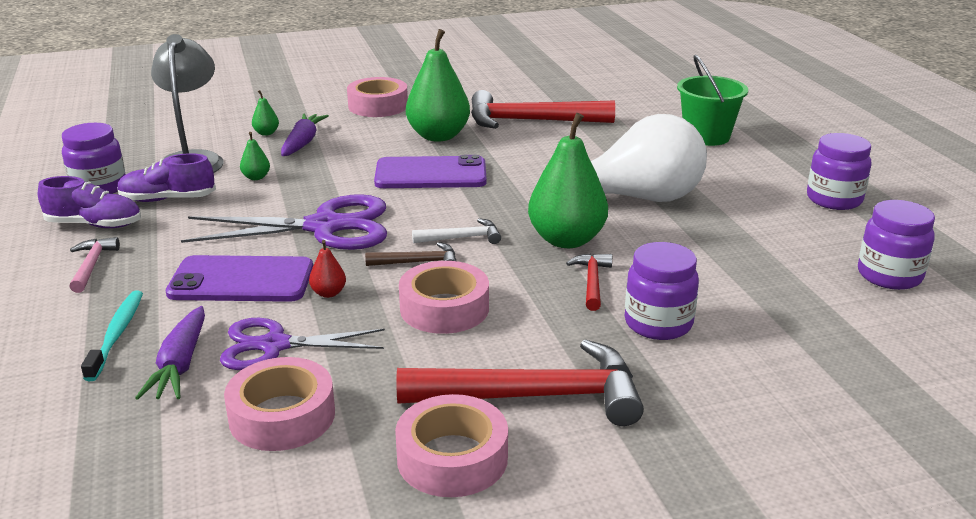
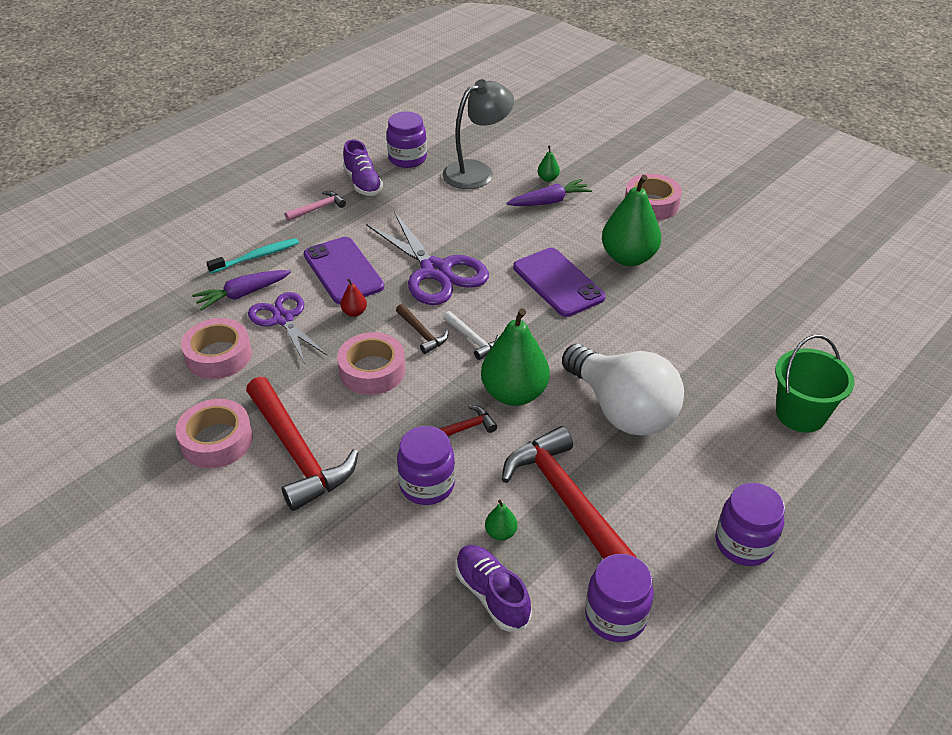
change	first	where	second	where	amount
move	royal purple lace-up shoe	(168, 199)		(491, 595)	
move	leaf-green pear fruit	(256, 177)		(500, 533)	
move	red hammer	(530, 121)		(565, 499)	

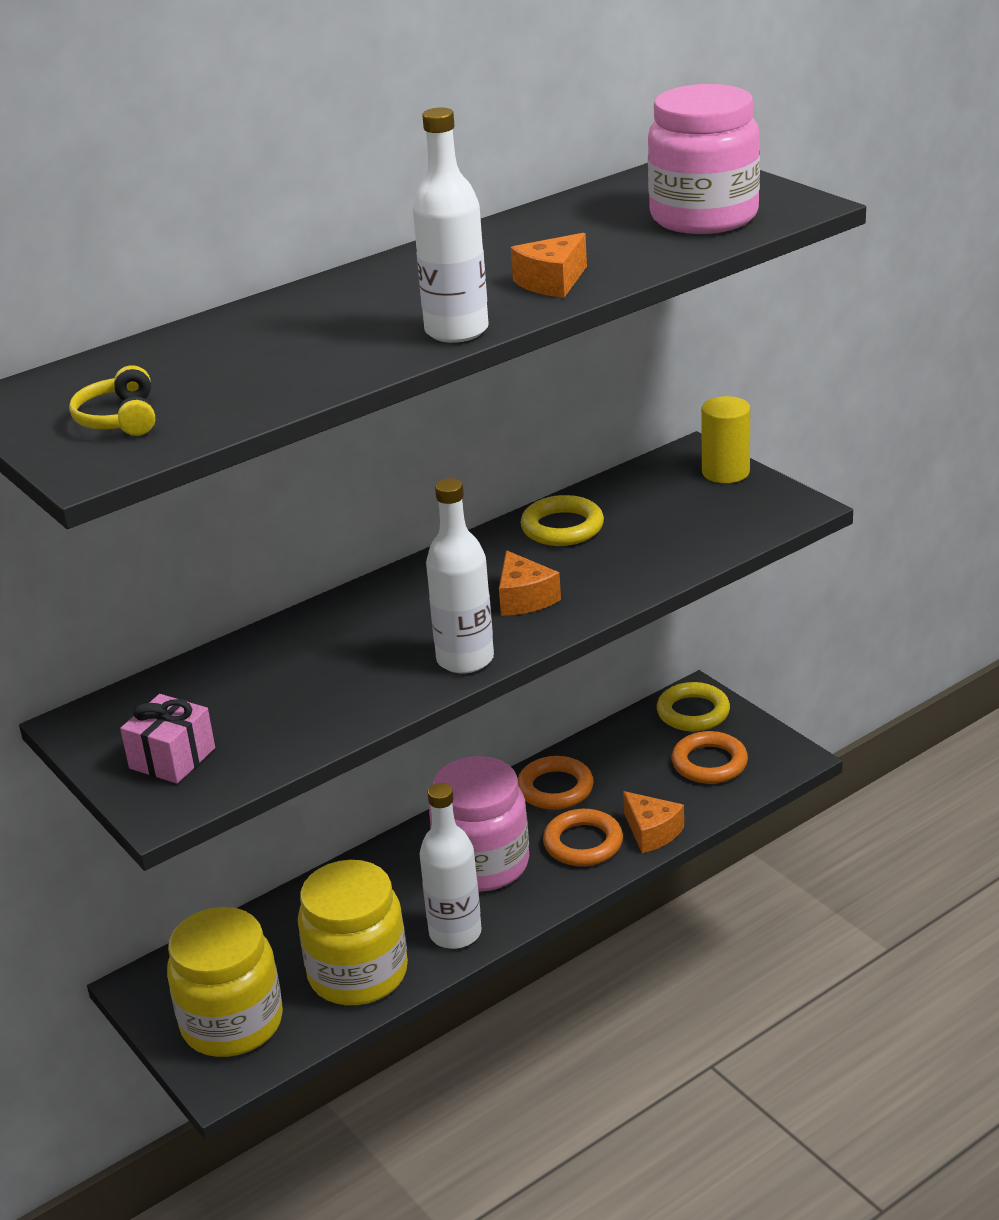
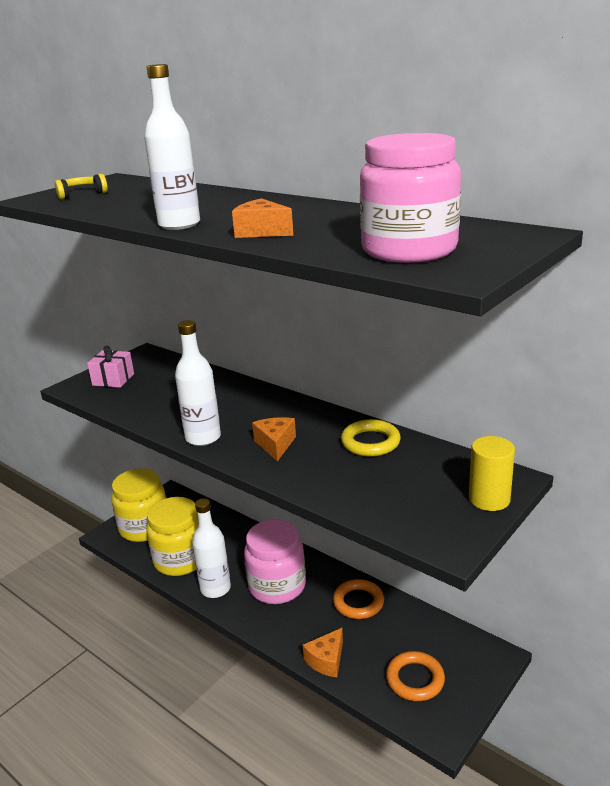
change	first	where	second	where	amount
rotate	orange cheese wedge	(524, 598)		(275, 445)	120 degrees clockwise
delete	orange ring	(583, 843)			
delete	bright yellow ring	(693, 712)			

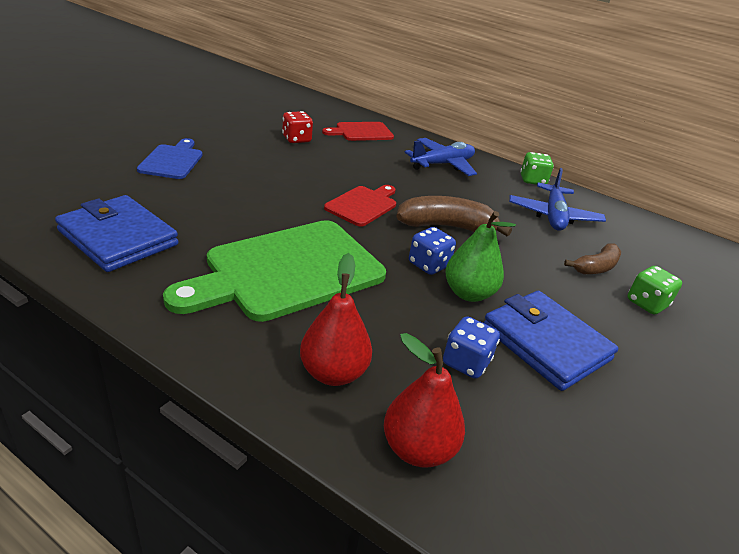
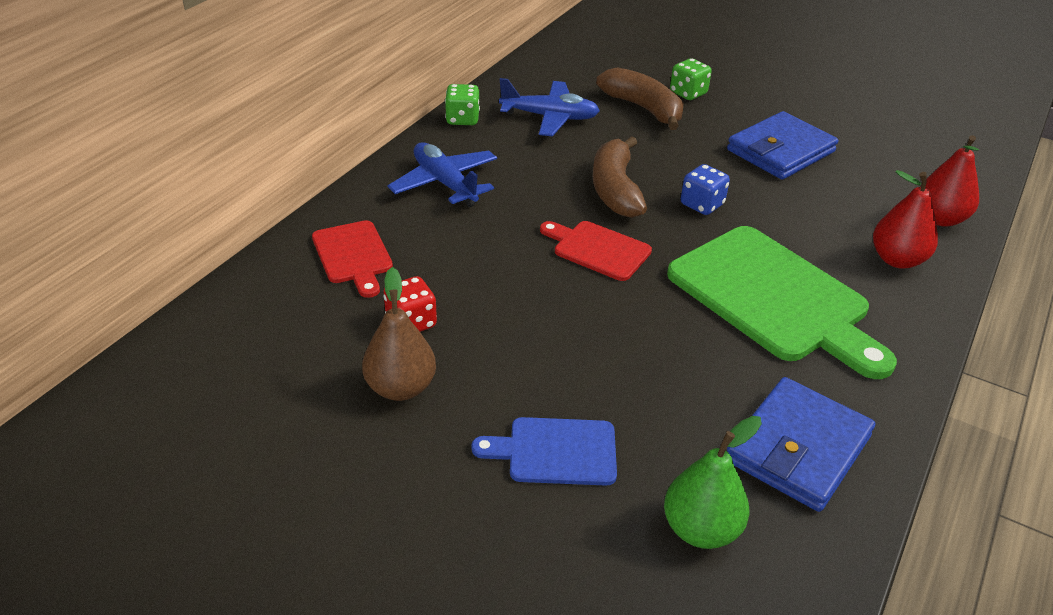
change	first	where	second	where	amount
delete	royal blue die	(466, 362)			
move	leaf-green pear fruit	(468, 293)		(701, 529)	
resize	russet toy banana	(596, 267)		(643, 108)	x1.58
insert			russet pear fruit	(400, 387)	

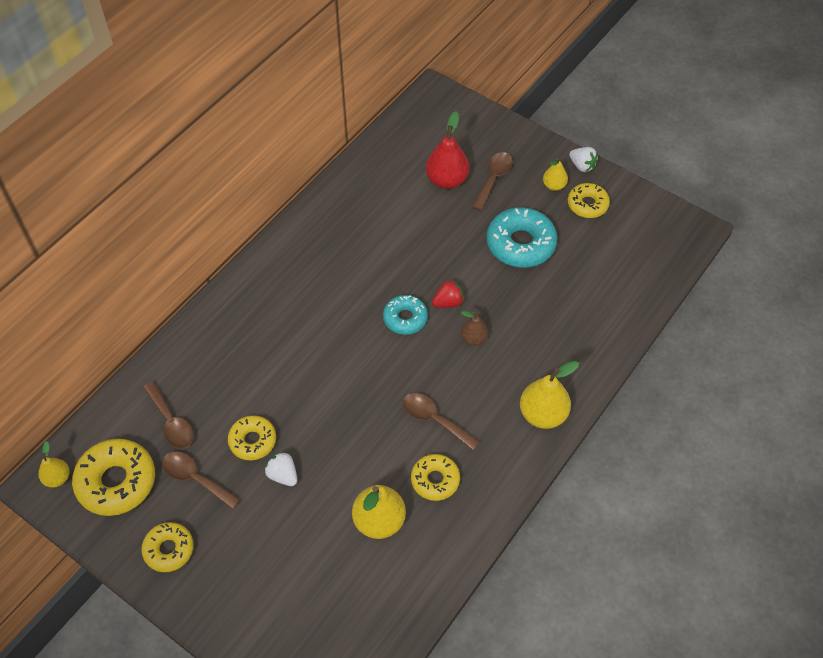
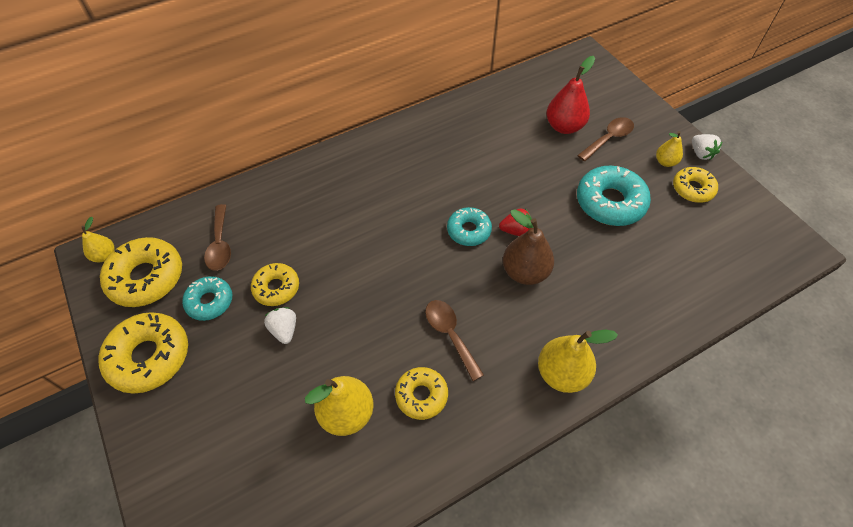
change	first	where	second	where	amount
resize	bright yellow donut	(169, 549)		(149, 357)	x1.64
replace	russet tablespoon	(195, 478)	teal donut	(210, 302)	
resize	russet pear fruit	(473, 338)		(525, 272)	x1.75

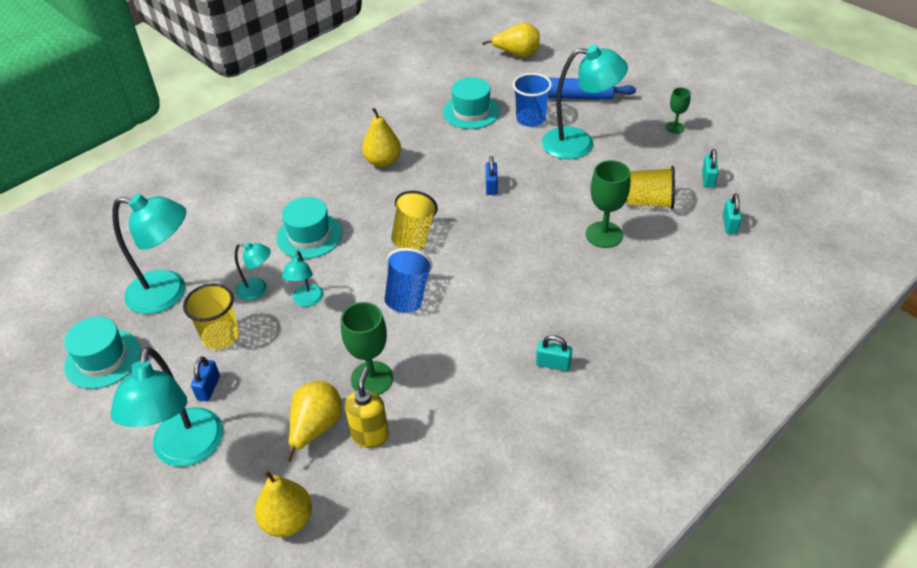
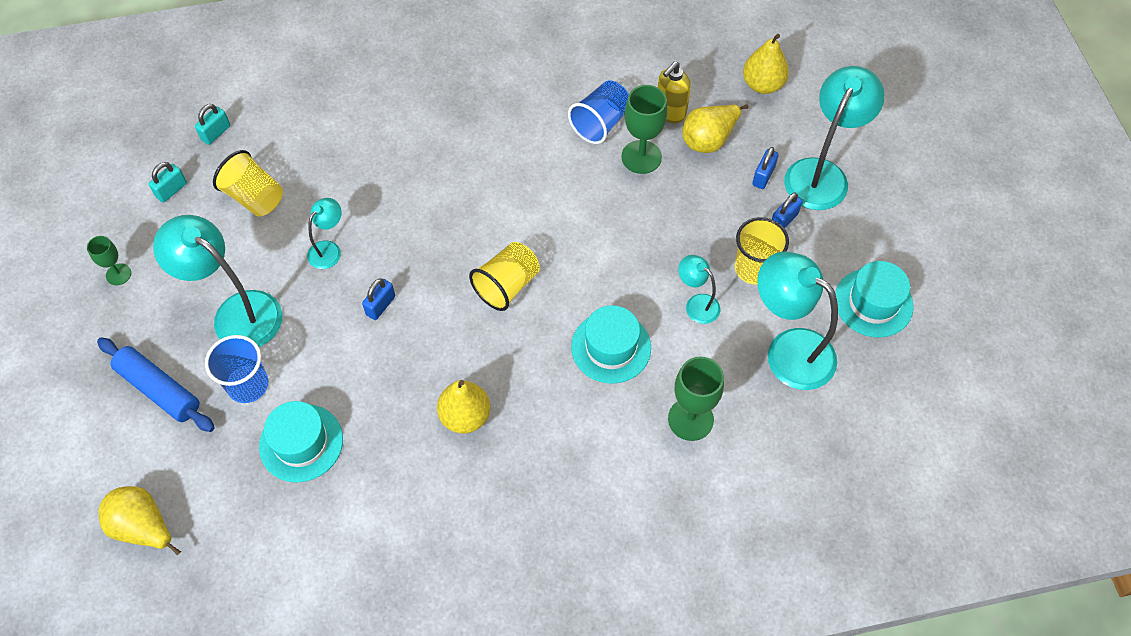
change	first	where	second	where	amount
move	teal desk lamp	(306, 301)		(329, 249)	
move	royal blue beaker	(407, 295)		(600, 123)	
delete	teal small lock	(553, 364)			
move	leaf-green wine glass	(604, 235)		(690, 419)	
insert			royal blue small lock	(763, 176)	

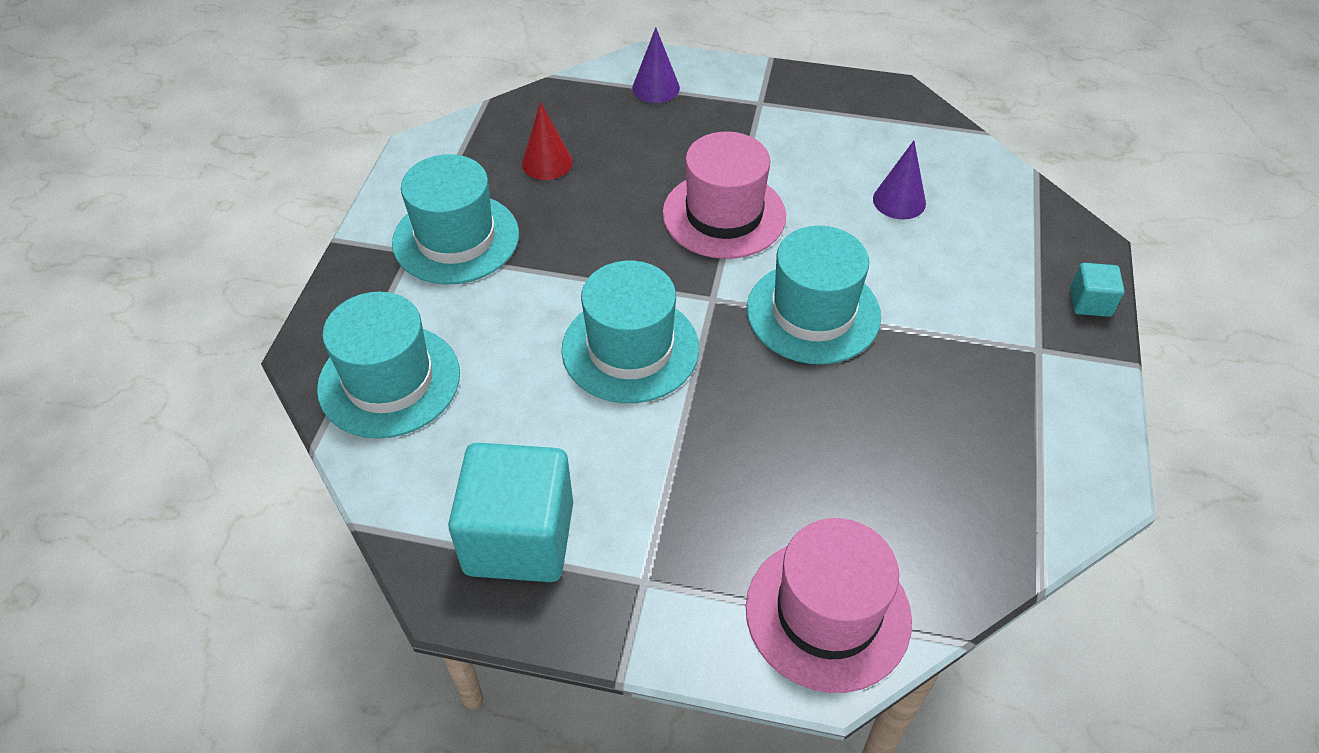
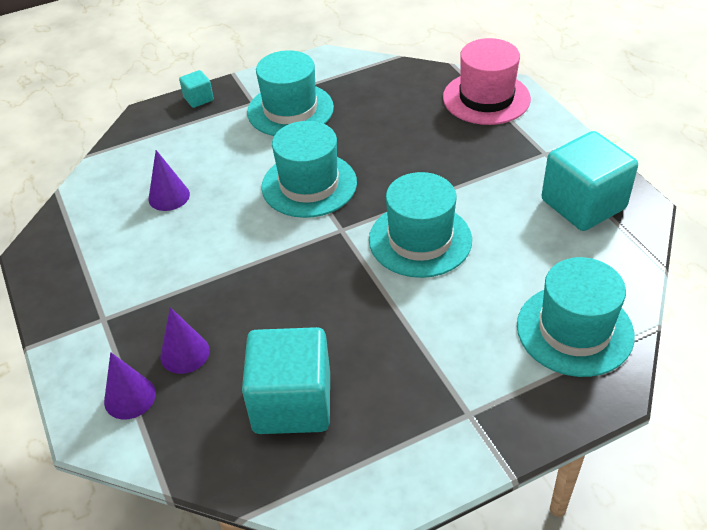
change	first	where	second	where	amount
move	teal hat	(456, 238)		(290, 110)	
replace	red solid cone	(547, 162)	teal block	(292, 403)	
delete	pink hat	(724, 215)			
insert			royal purple solid cone	(185, 353)	

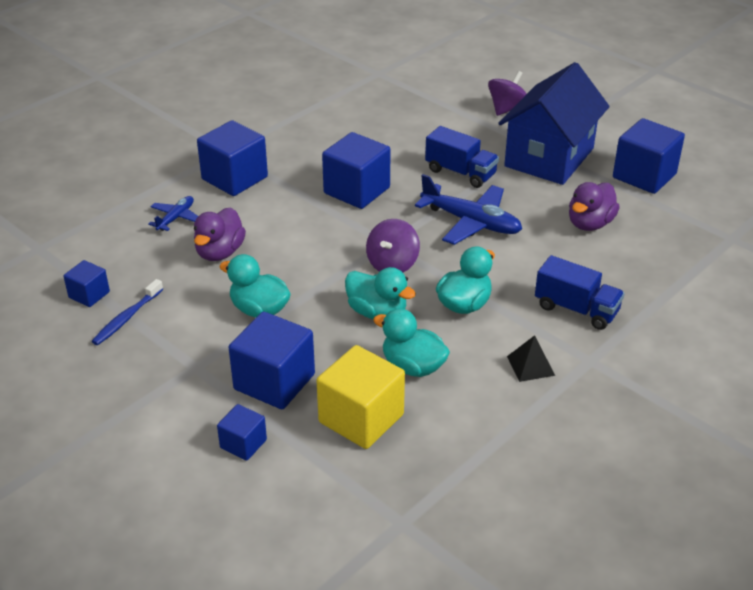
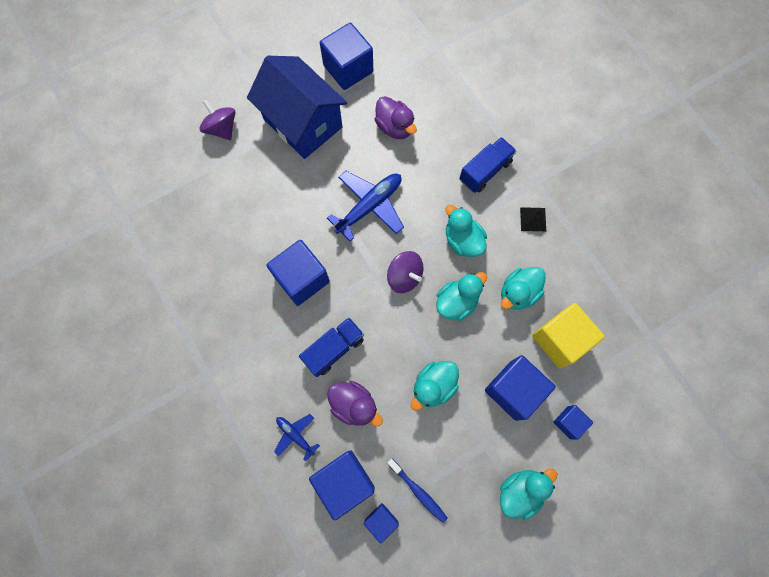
change	first	where	second	where	amount
move	royal blue block	(234, 178)		(344, 481)	
move	royal blue truck	(460, 173)		(334, 349)	
insert			teal toy duck	(520, 491)	

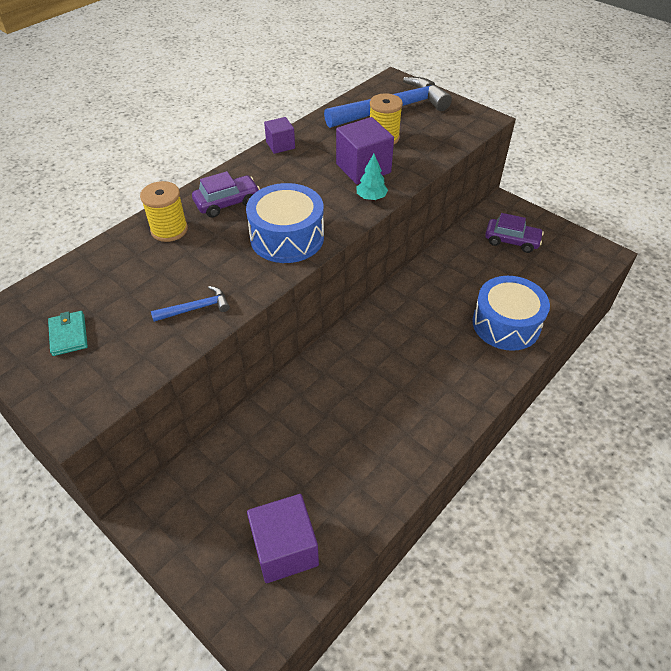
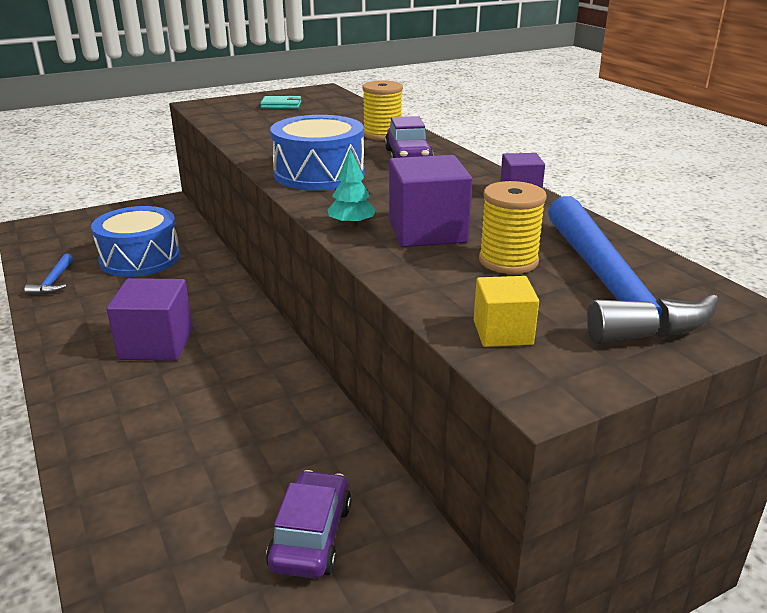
change	first	where	second	where	amount
move	royal blue hammer	(196, 308)		(53, 281)	
move	royal purple block	(285, 549)		(156, 344)	
move	royal blue snare drum	(506, 324)		(140, 258)	
rotate	royal purple automobile	(511, 241)		(311, 536)	150 degrees clockwise
insert			bright yellow block	(502, 332)	

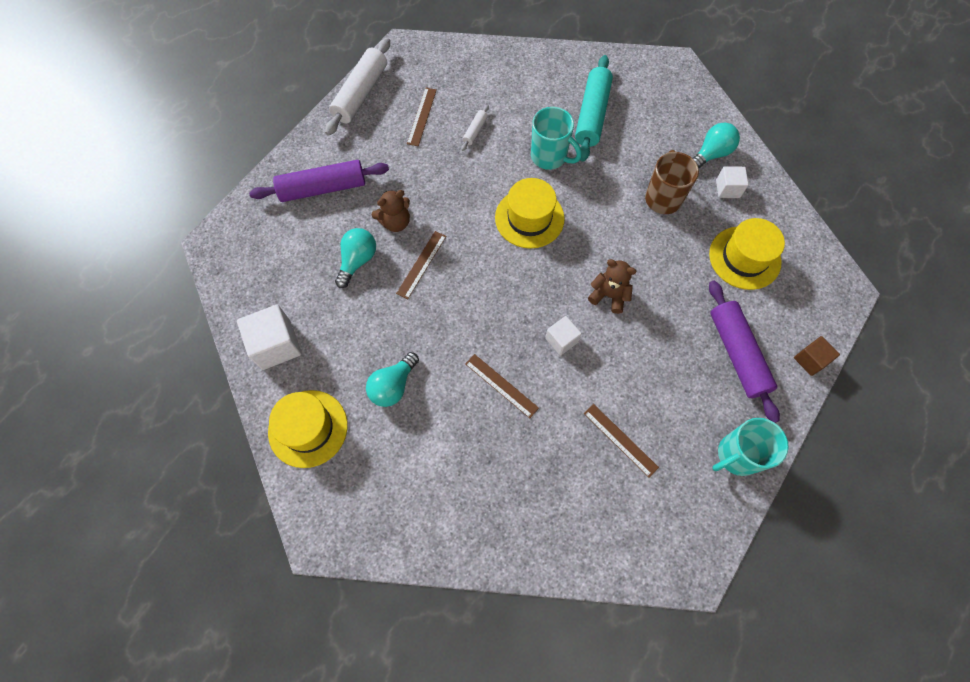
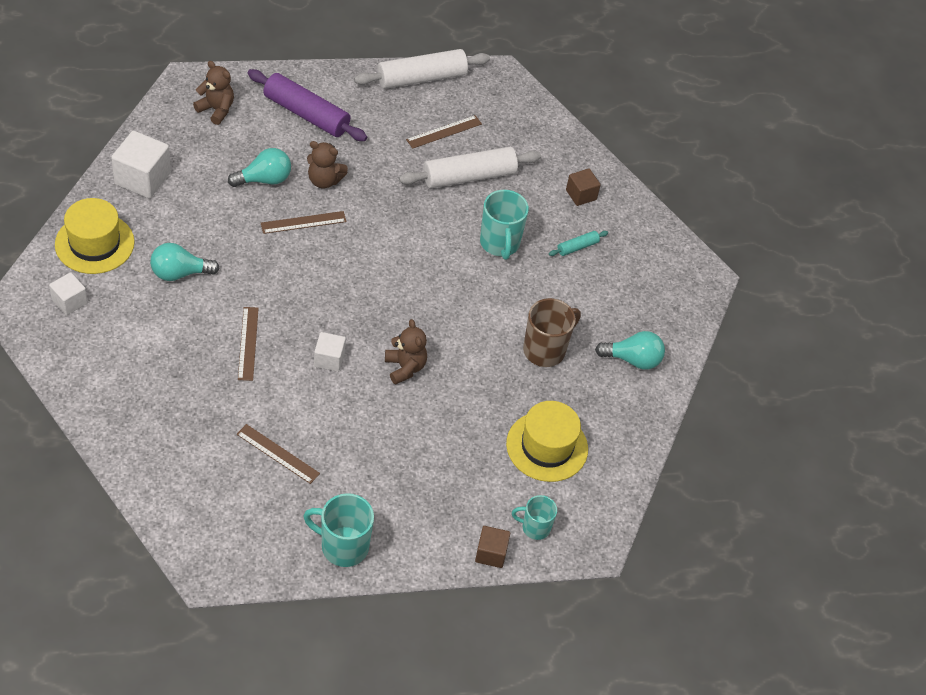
change	first	where	second	where	amount
resize	pure white pastry roller	(475, 131)		(469, 176)	x2.19
delete	bright yellow hat	(529, 218)			
resize	teal pastry roller	(592, 115)		(577, 247)	x0.46
rotate	russet measuring stick	(620, 440)		(278, 454)	60 degrees counterclockwise
delete	royal purple pastry roller	(737, 354)			
move	pure white block	(727, 189)		(69, 301)	
insert			russet teddy	(216, 110)	
insert			teal tea mug	(535, 527)	
insert			russet block	(581, 195)	

